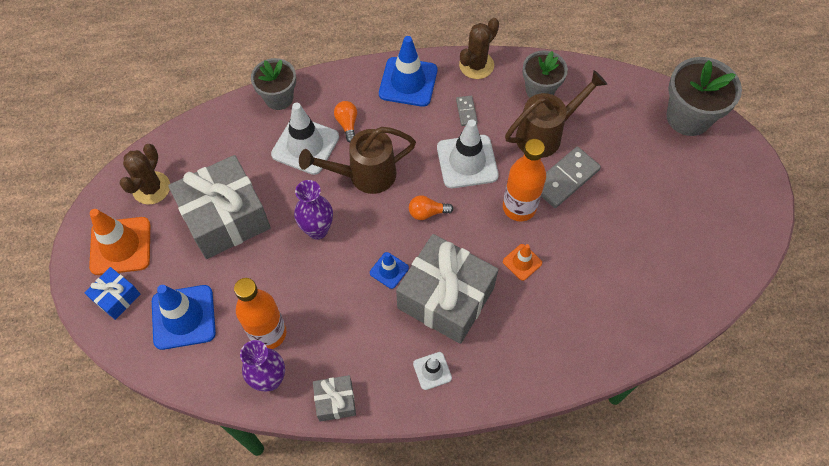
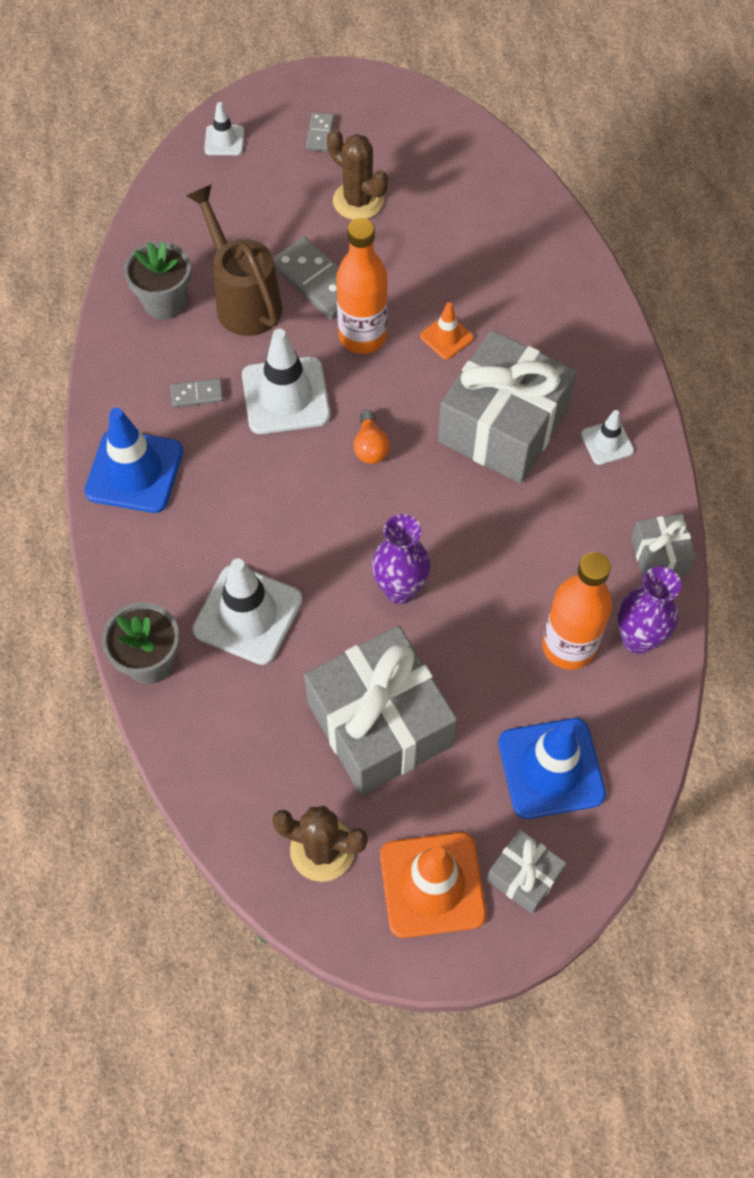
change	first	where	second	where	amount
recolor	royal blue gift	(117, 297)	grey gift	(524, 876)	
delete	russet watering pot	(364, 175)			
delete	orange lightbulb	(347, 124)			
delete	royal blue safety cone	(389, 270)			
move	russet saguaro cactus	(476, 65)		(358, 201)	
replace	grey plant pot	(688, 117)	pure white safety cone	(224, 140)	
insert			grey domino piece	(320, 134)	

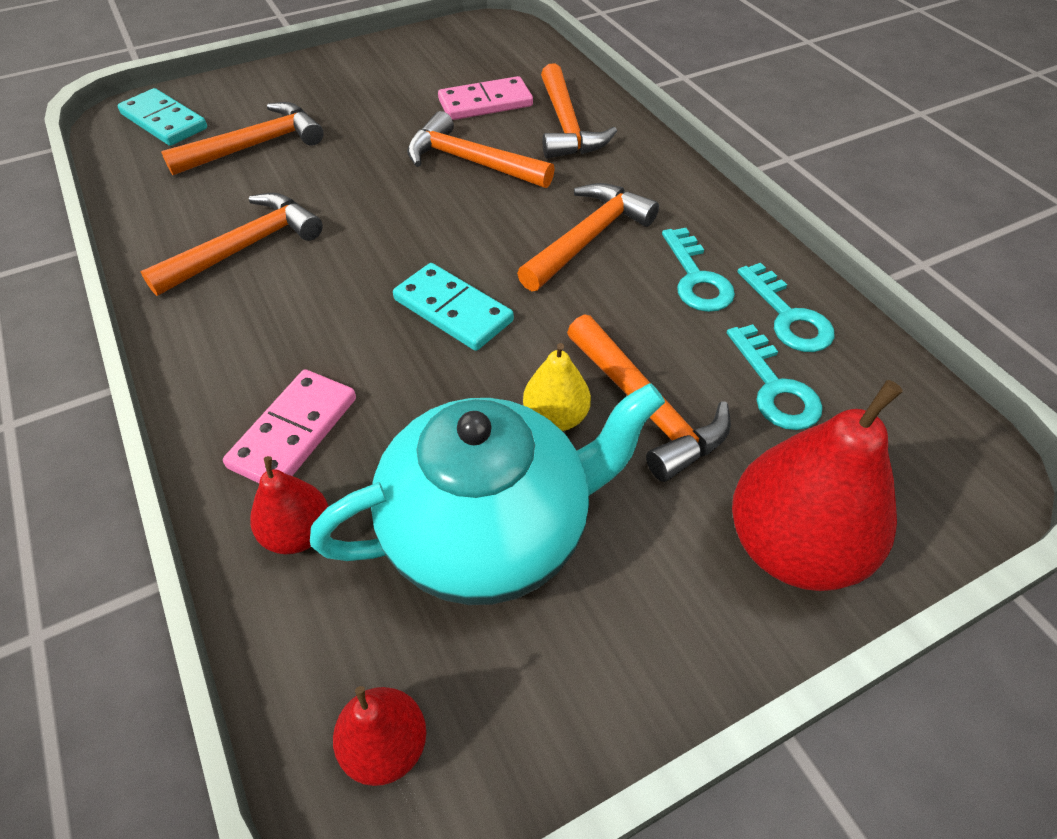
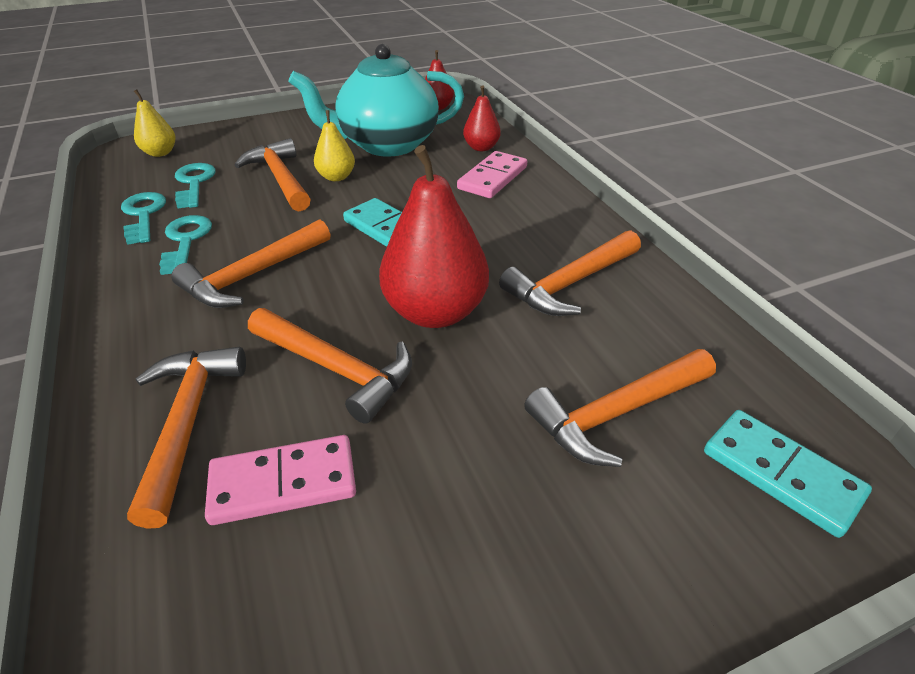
change	first	where	second	where	amount
move	red pear fruit	(793, 547)		(435, 312)	
insert			bright yellow pear fruit	(160, 153)	

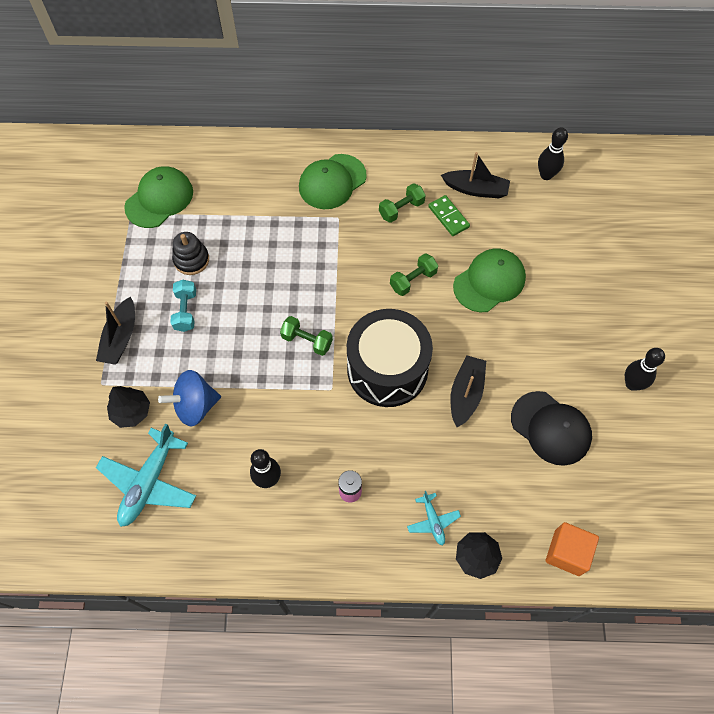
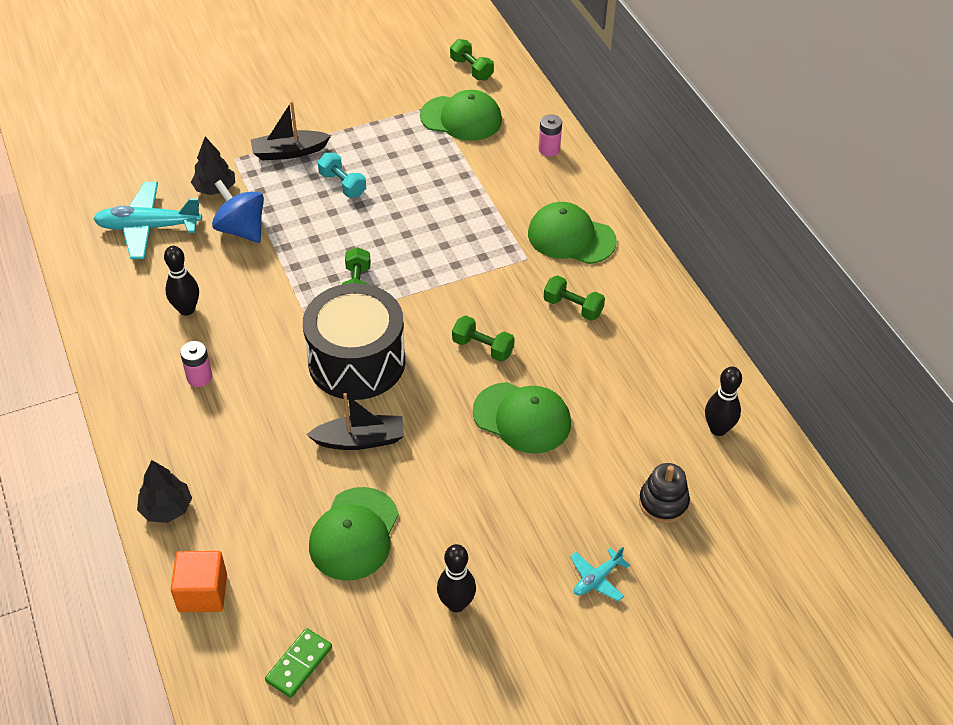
change	first	where	second	where	amount
rotate	teal free weight	(185, 311)		(342, 184)	75 degrees clockwise
move	jet-black stacking toy	(191, 260)		(663, 502)	
move	teal plane	(433, 521)		(597, 579)	
move	leaf-green domino piece	(448, 217)		(299, 664)	
delete	jet-black boat	(476, 189)			
recolor	jet-black cap	(551, 428)	leaf-green cap	(354, 534)	
insert			leaf-green free weight	(471, 69)	
insert			pink power cell	(549, 149)	

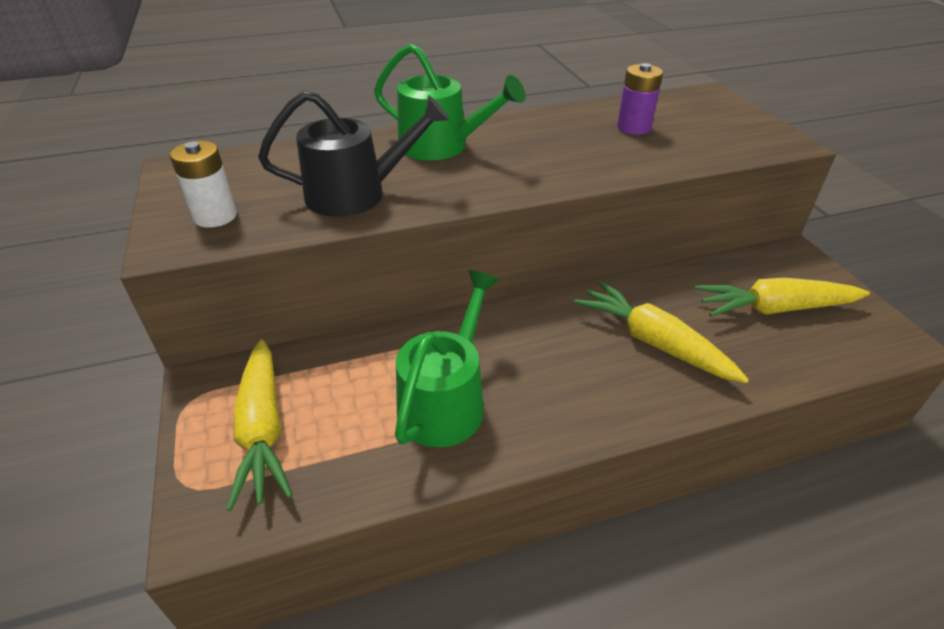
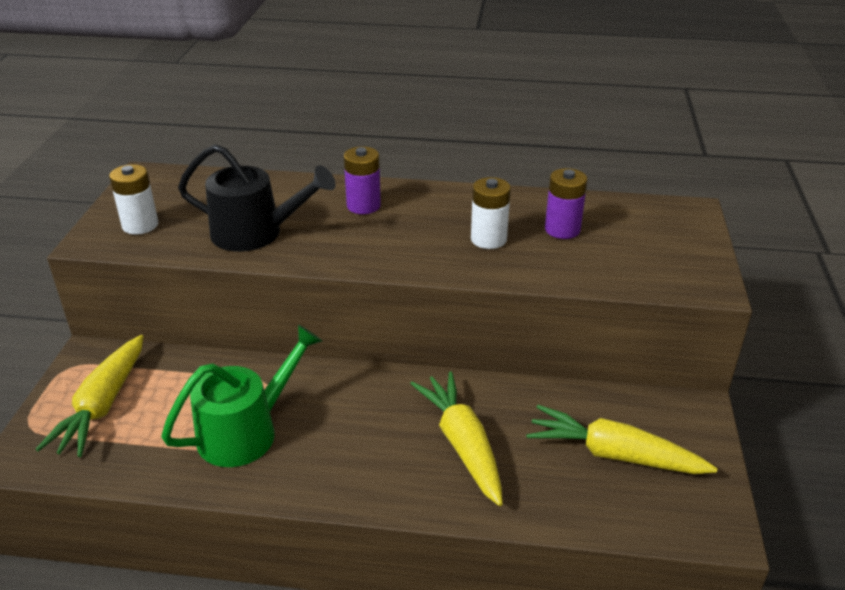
change	first	where	second	where	amount
replace	leaf-green watering pot	(441, 146)	royal purple power cell	(363, 206)	
insert			pure white power cell	(488, 239)	

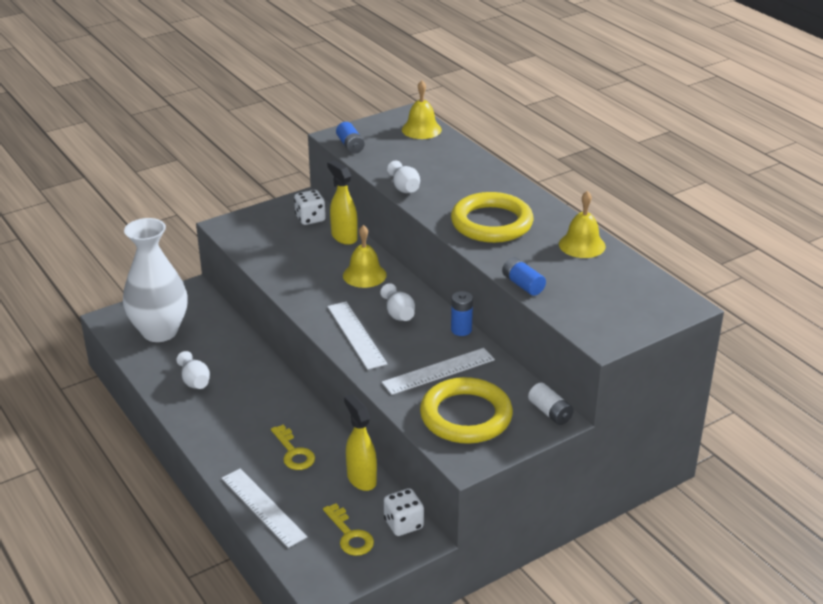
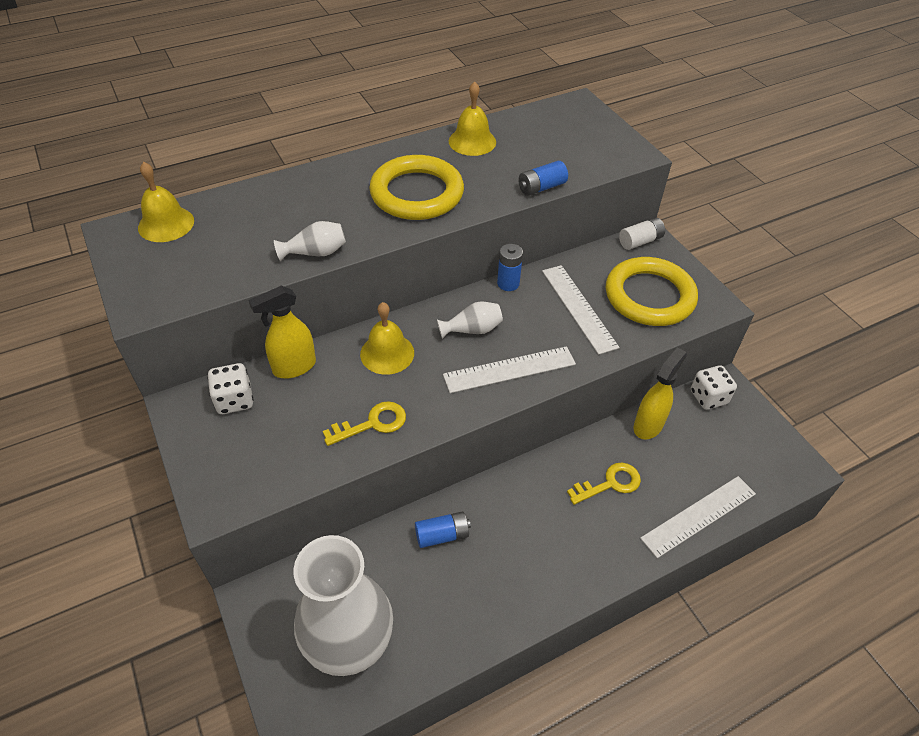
change	first	where	second	where	amount
delete	pure white flower vase	(194, 381)			
move	bright yellow door key	(350, 535)		(372, 423)	
move	royal blue power cell	(350, 145)		(442, 535)	
rotate	bright yellow spray cleaner	(361, 479)		(648, 425)	150 degrees clockwise

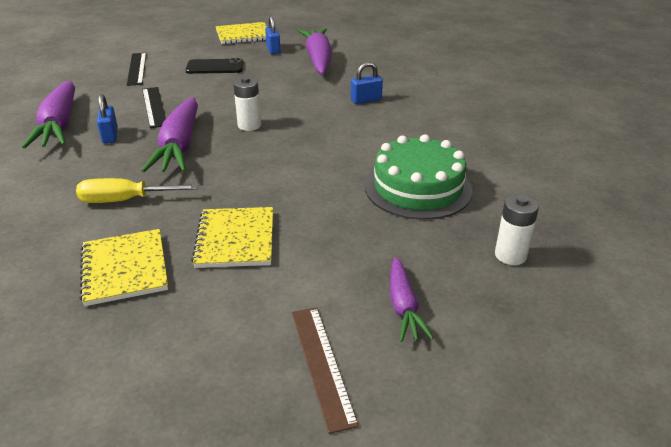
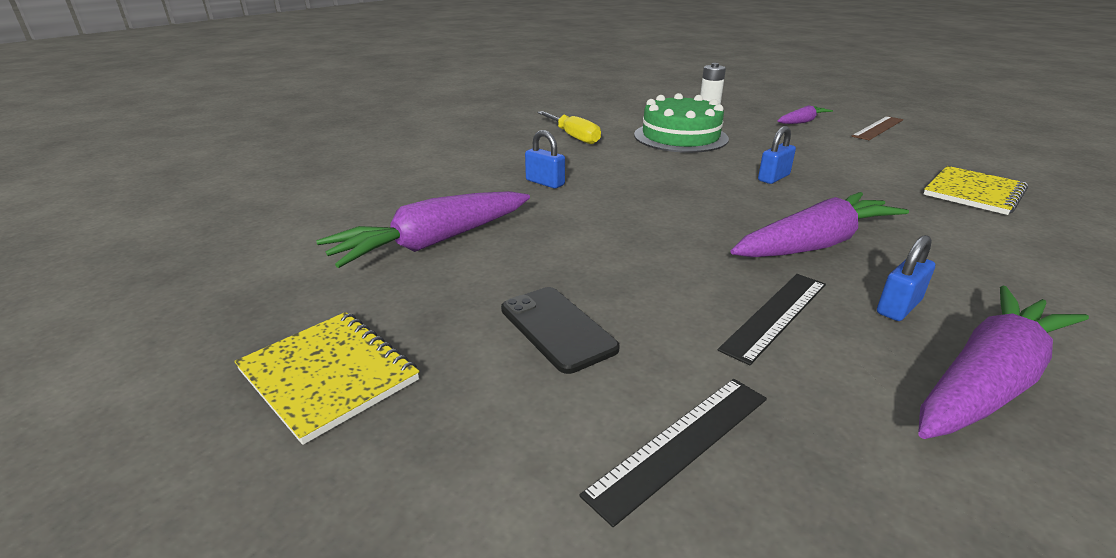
change	first	where	second	where	amount
move	bright yellow flat screwdriver	(125, 200)		(573, 137)	
delete	bright yellow notebook	(235, 239)			
delete	pure white power cell	(249, 125)			
move	royal blue small lock	(273, 50)		(773, 178)	

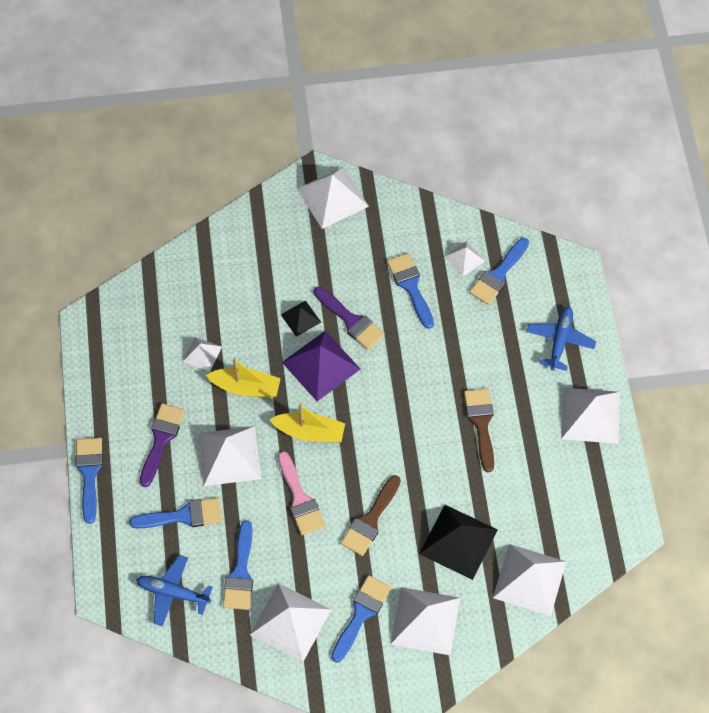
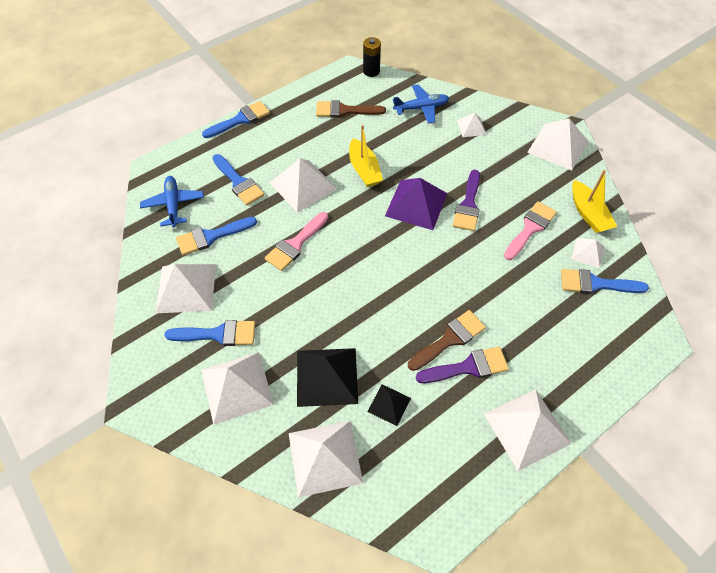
change	first	where	second	where	amount
move	royal purple paint brush	(161, 439)		(468, 367)	
move	pure white pyramid	(202, 354)		(471, 127)	
move	bright yellow boat	(309, 432)		(588, 213)	
move	jet-black pyramid	(300, 318)		(389, 404)	
move	russet paint brush	(370, 520)		(344, 111)	
recolor	royal blue paint brush	(410, 286)	pink paint brush	(530, 228)	
move	royal blue plane	(560, 341)		(421, 108)	
insert			jet-black power cell	(371, 71)	

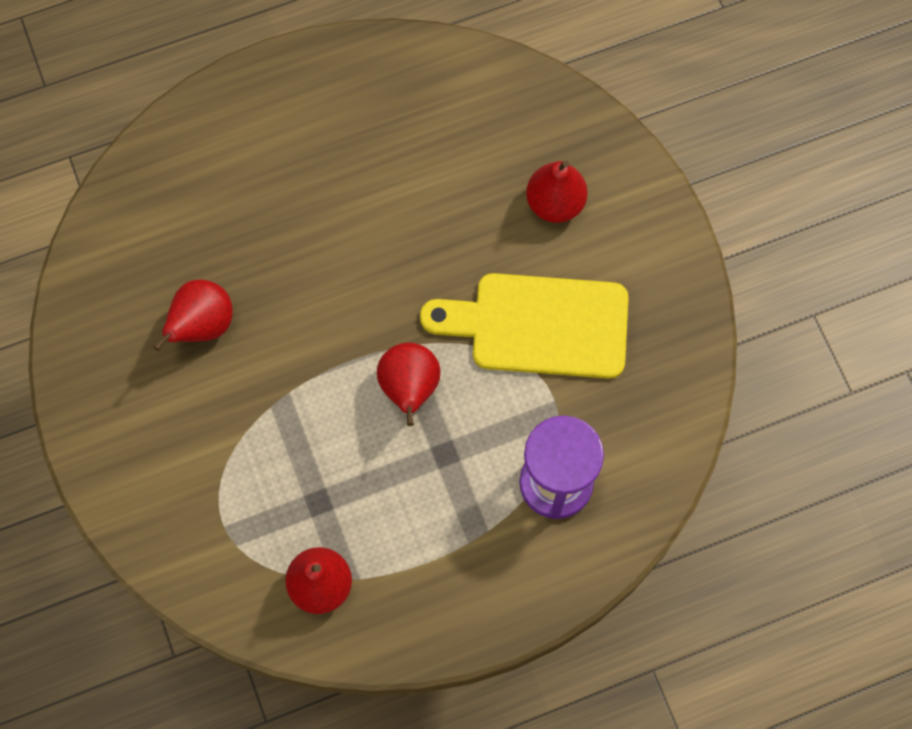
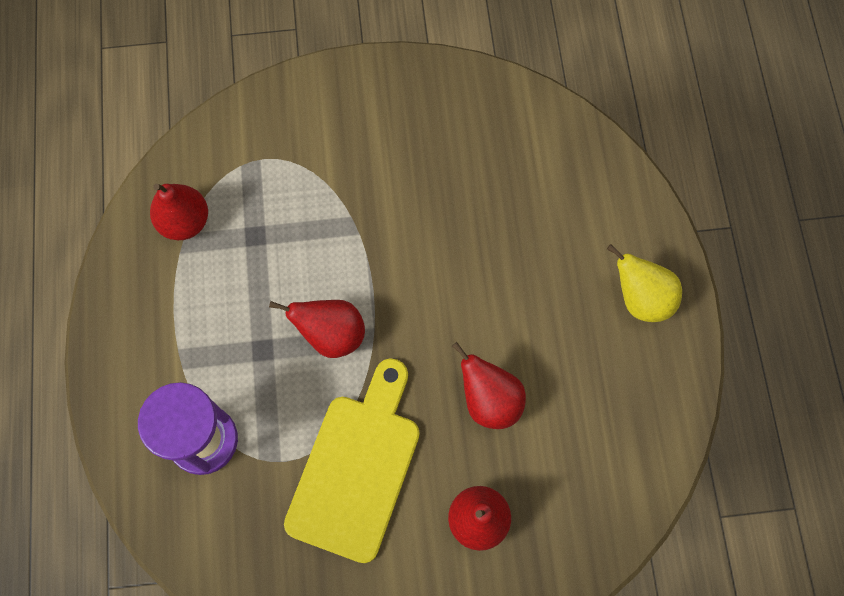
change	first	where	second	where	amount
move	red pear fruit	(202, 325)		(489, 400)	
insert			bright yellow pear fruit	(640, 298)	

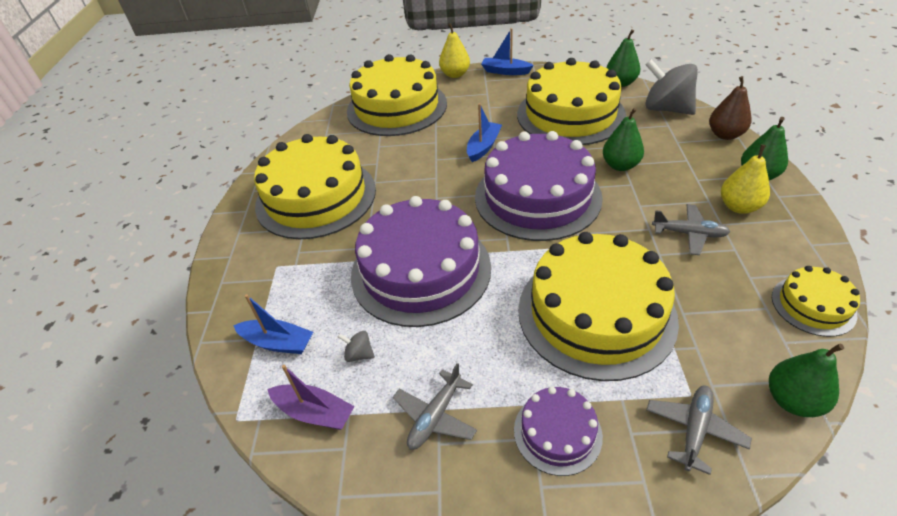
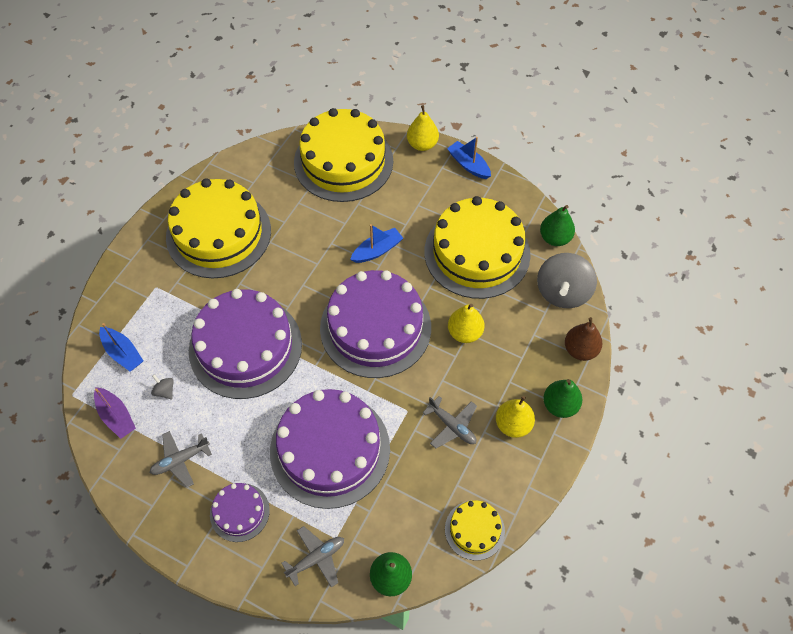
change	first	where	second	where	amount
recolor	bright yellow gateau	(596, 313)	royal purple gateau	(330, 449)	
recolor	leaf-green pear fruit	(620, 165)	bright yellow pear fruit	(464, 333)	
rotate	grey toy top	(666, 109)		(562, 292)	135 degrees counterclockwise

